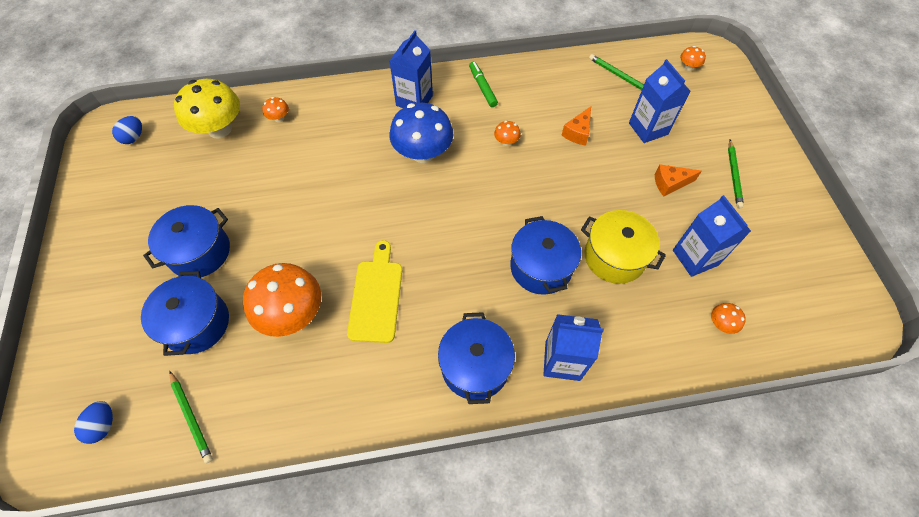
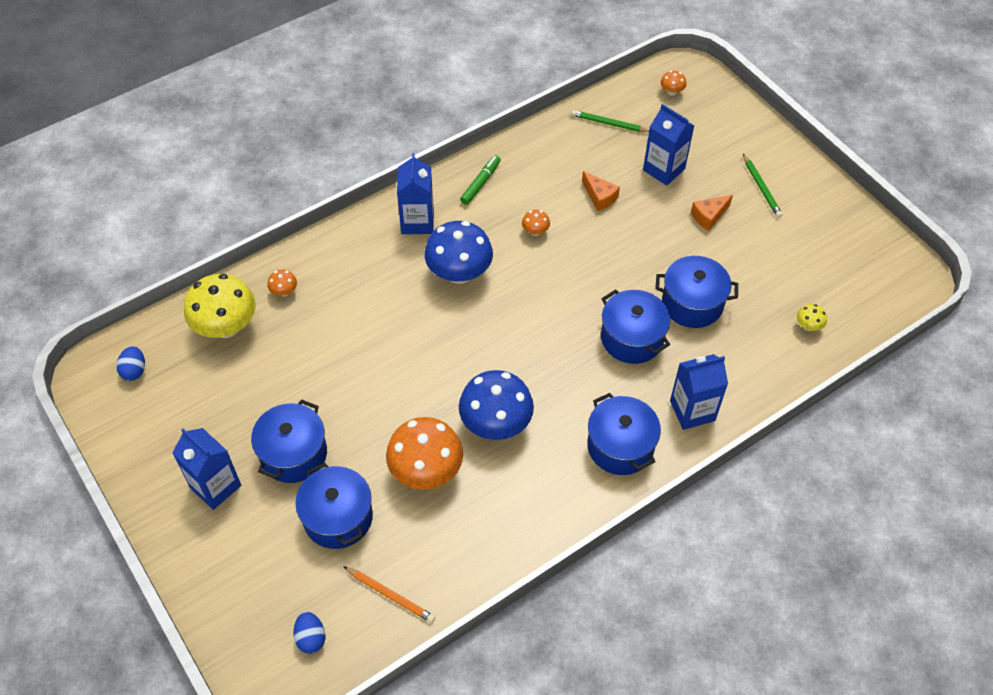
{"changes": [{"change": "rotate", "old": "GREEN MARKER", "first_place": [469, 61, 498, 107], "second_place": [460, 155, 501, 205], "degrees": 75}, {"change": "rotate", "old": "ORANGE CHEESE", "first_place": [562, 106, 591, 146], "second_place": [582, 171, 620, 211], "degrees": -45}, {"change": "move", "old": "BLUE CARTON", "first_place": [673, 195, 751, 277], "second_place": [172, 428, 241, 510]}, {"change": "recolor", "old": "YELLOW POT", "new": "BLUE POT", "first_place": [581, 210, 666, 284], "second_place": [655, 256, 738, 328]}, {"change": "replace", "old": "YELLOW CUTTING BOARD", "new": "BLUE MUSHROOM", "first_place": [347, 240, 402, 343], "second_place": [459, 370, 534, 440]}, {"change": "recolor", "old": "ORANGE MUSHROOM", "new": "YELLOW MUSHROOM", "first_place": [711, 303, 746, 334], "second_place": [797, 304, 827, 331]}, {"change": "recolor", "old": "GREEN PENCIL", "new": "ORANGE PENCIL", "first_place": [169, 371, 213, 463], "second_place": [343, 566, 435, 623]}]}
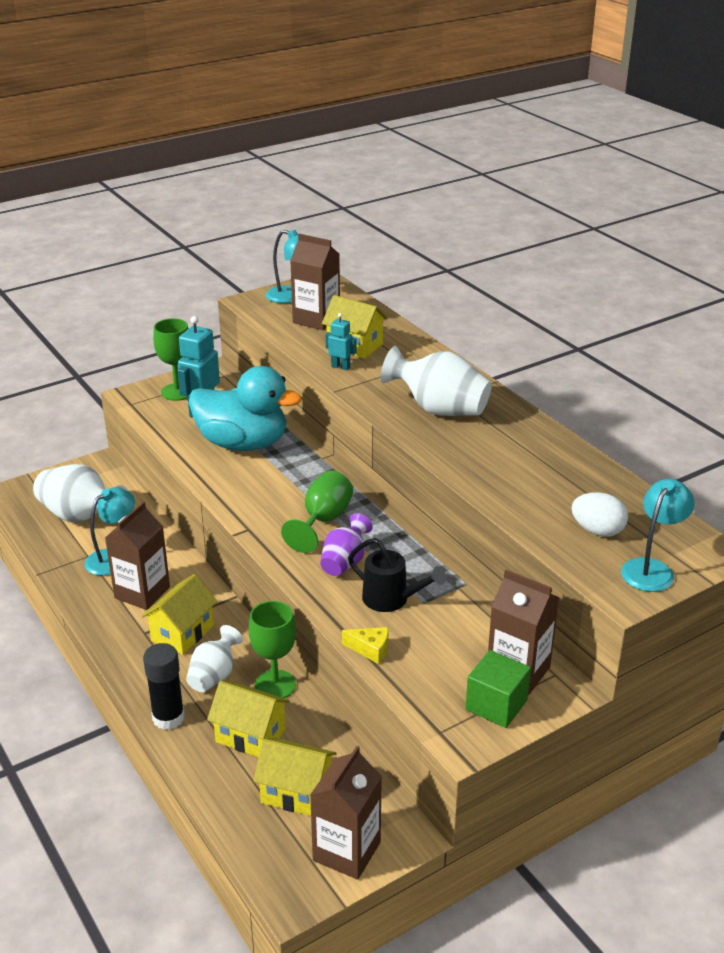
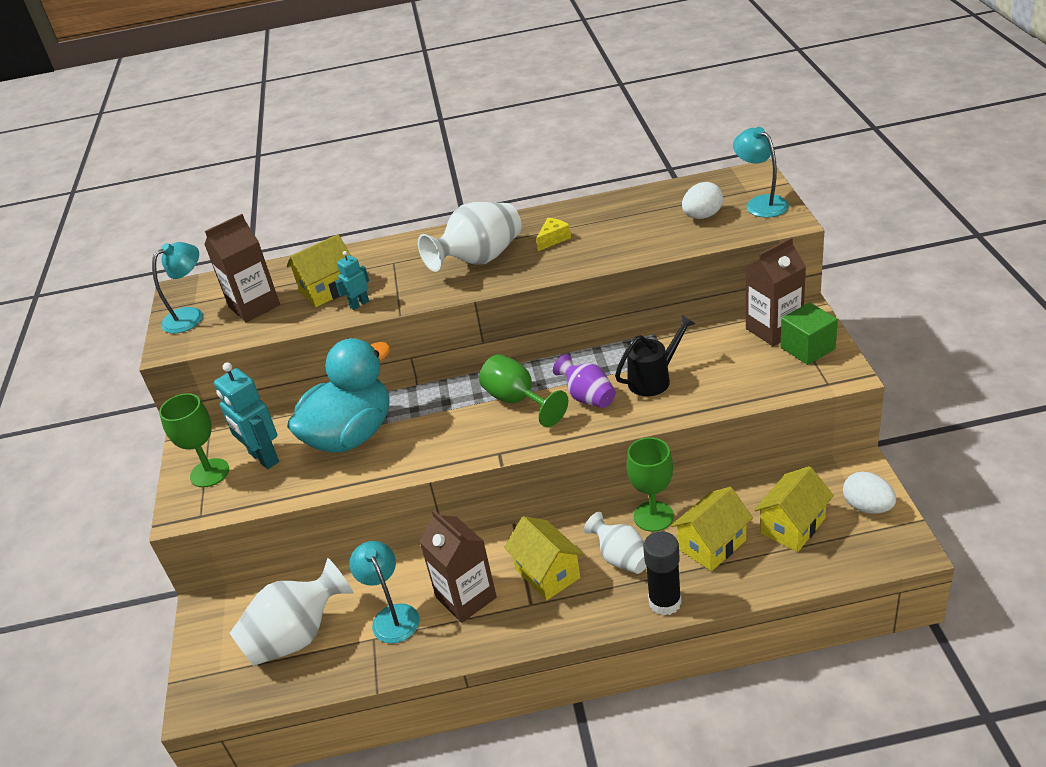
{"changes": [{"change": "move", "old": "YELLOW CHEESE", "first_place": [342, 627, 388, 664], "second_place": [536, 218, 571, 251]}, {"change": "replace", "old": "BROWN CARTON", "new": "WHITE EGG", "first_place": [310, 746, 382, 880], "second_place": [843, 472, 896, 514]}]}
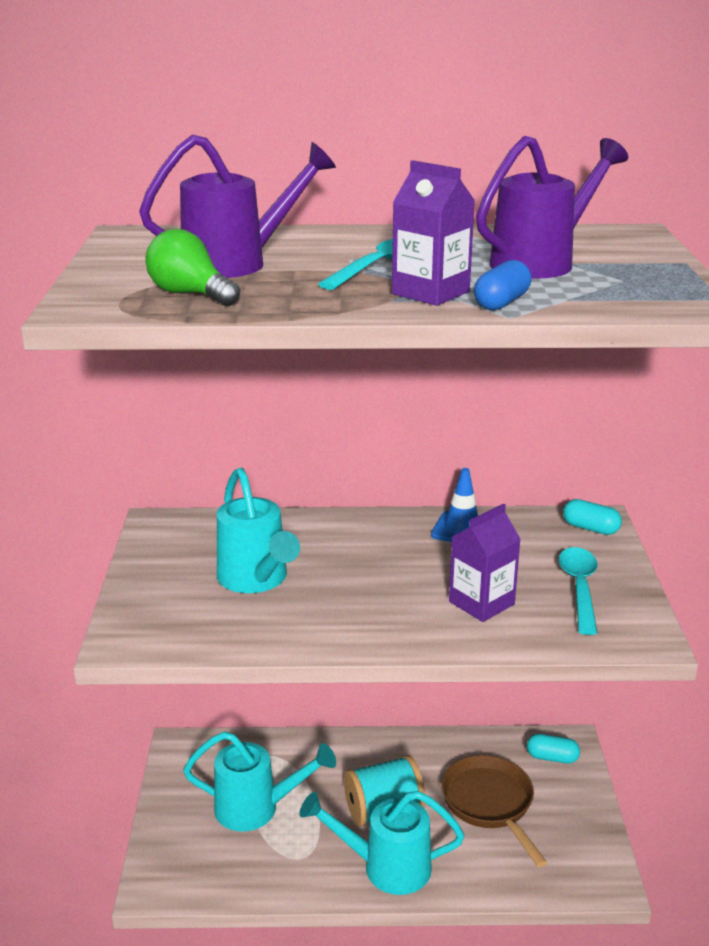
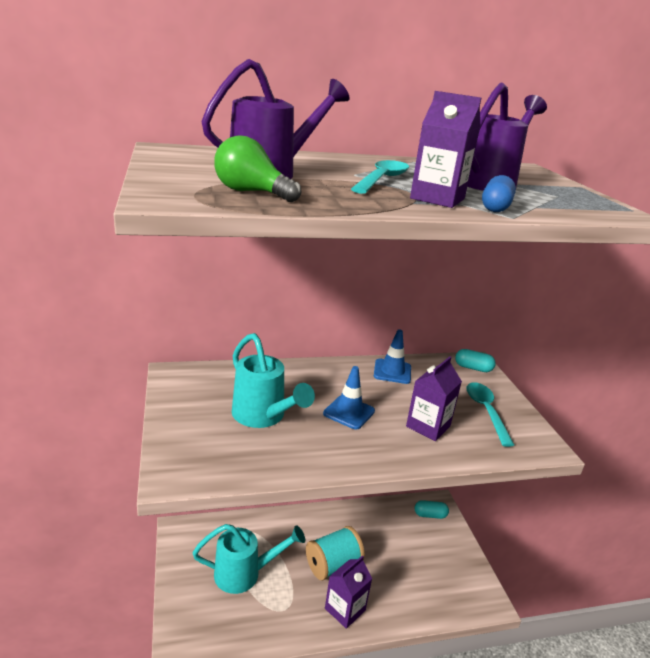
{"changes": [{"change": "delete", "old": "BROWN PAN", "first_place": [442, 755, 548, 867]}, {"change": "replace", "old": "TURQUOISE WATERING CAN", "new": "PURPLE CARTON", "first_place": [299, 791, 464, 895], "second_place": [325, 555, 372, 629]}, {"change": "insert", "new": "BLUE TRAFFIC CONE", "second_place": [323, 366, 375, 429]}]}
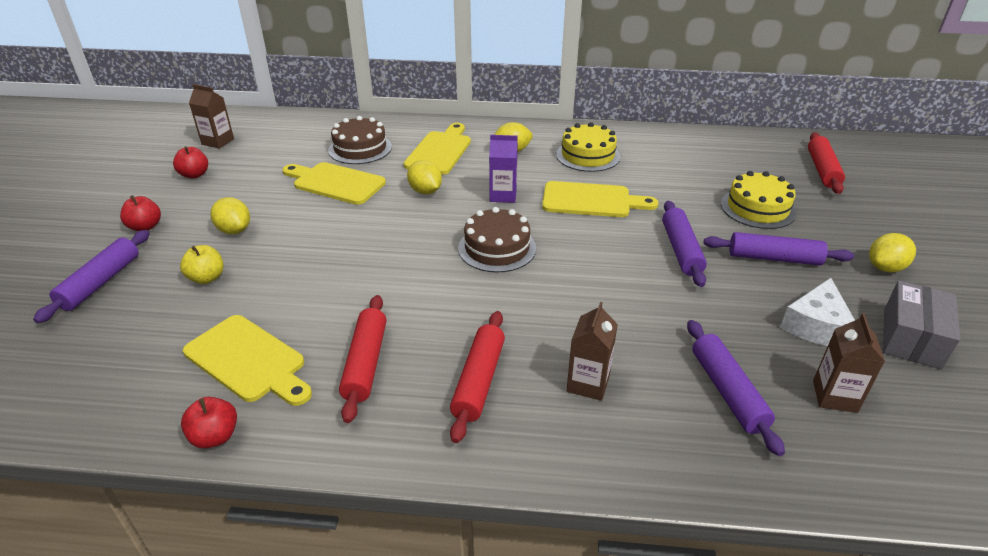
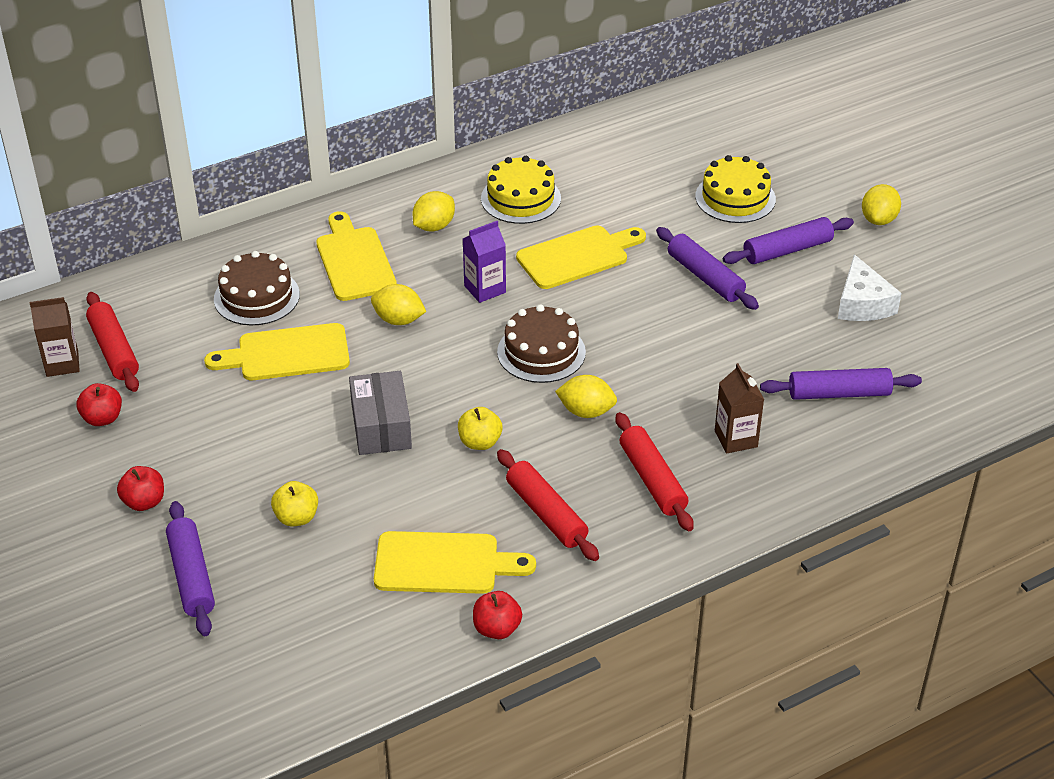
{"changes": [{"change": "move", "old": "RED ROLLING PIN", "first_place": [808, 133, 845, 194], "second_place": [86, 292, 139, 392]}, {"change": "move", "old": "YELLOW LEMON", "first_place": [211, 197, 250, 234], "second_place": [555, 375, 617, 418]}, {"change": "move", "old": "GREY BOX", "first_place": [883, 281, 960, 369], "second_place": [349, 371, 412, 455]}, {"change": "delete", "old": "BROWN CARTON", "first_place": [813, 313, 885, 413]}, {"change": "rotate", "old": "PURPLE ROLLING PIN", "first_place": [687, 320, 785, 456], "second_place": [760, 368, 922, 400], "degrees": -45}, {"change": "insert", "new": "YELLOW APPLE", "second_place": [458, 407, 502, 450]}]}
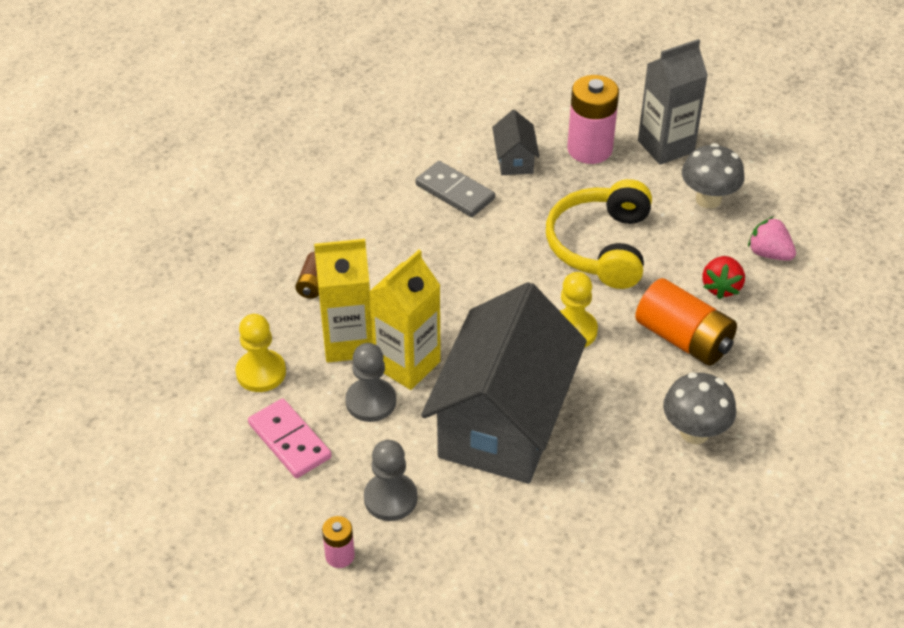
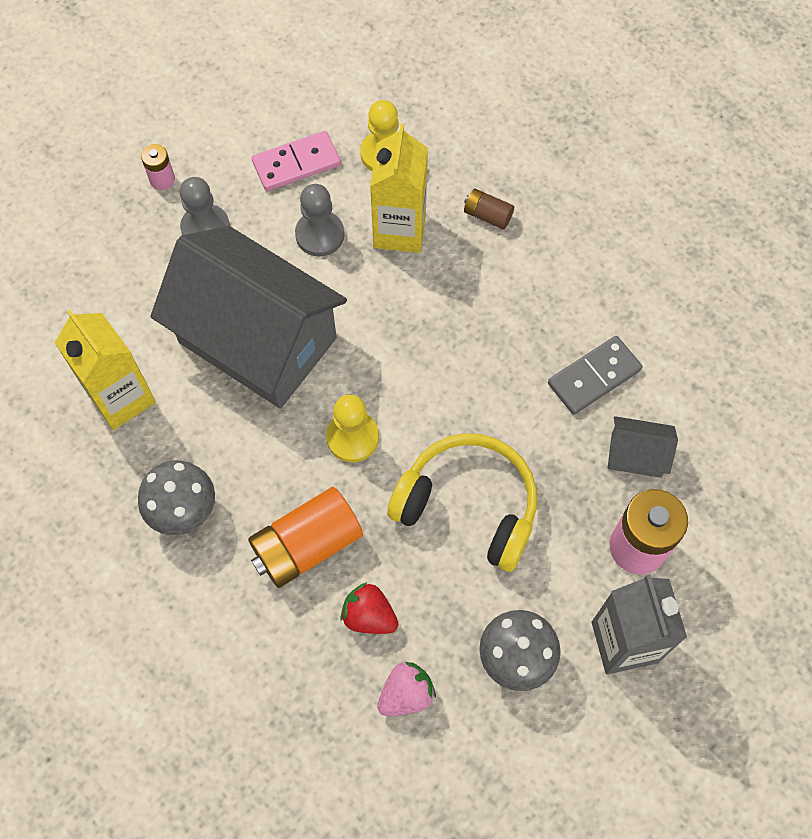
{"changes": [{"change": "move", "old": "YELLOW CARTON", "first_place": [369, 250, 441, 390], "second_place": [55, 310, 156, 430]}]}
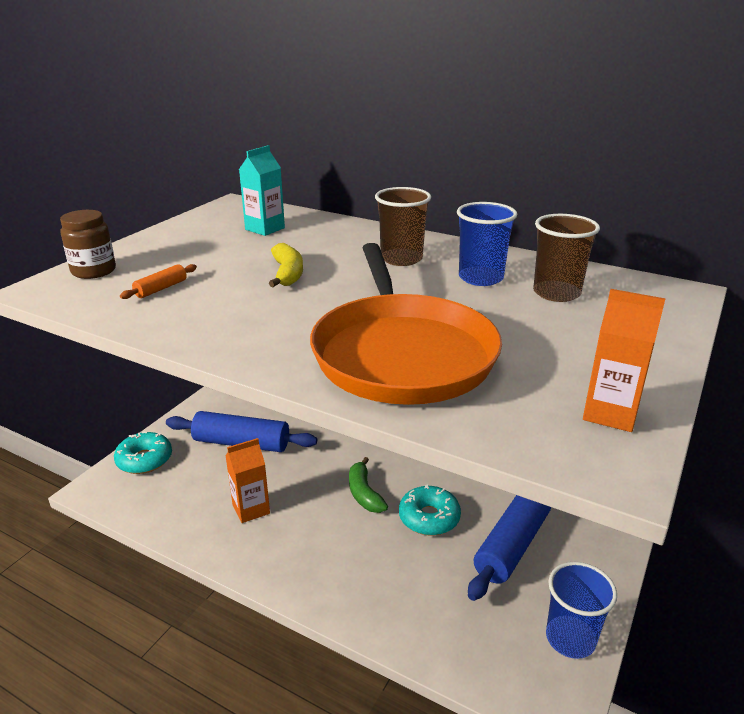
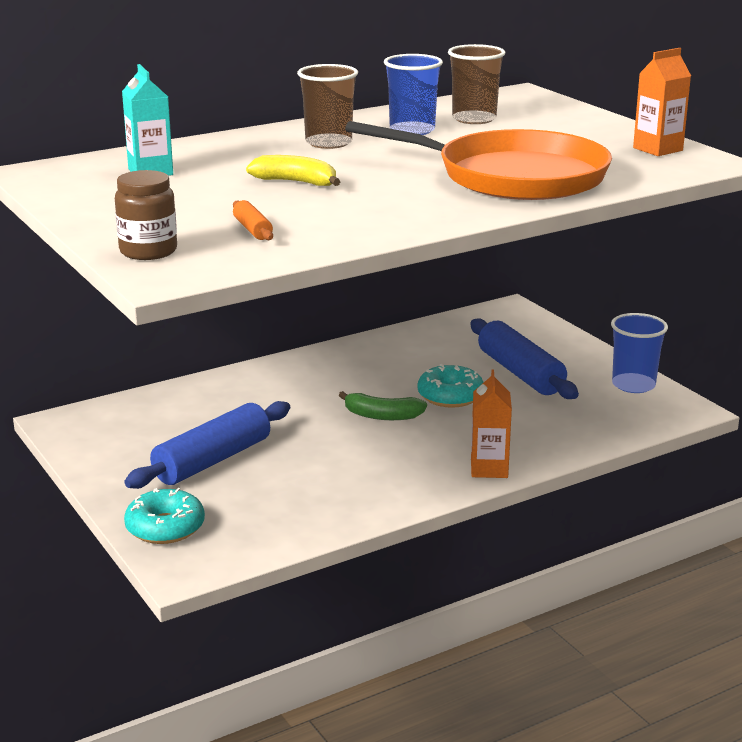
{"changes": [{"change": "move", "old": "ORANGE CARTON", "first_place": [225, 438, 270, 523], "second_place": [471, 370, 512, 478]}]}
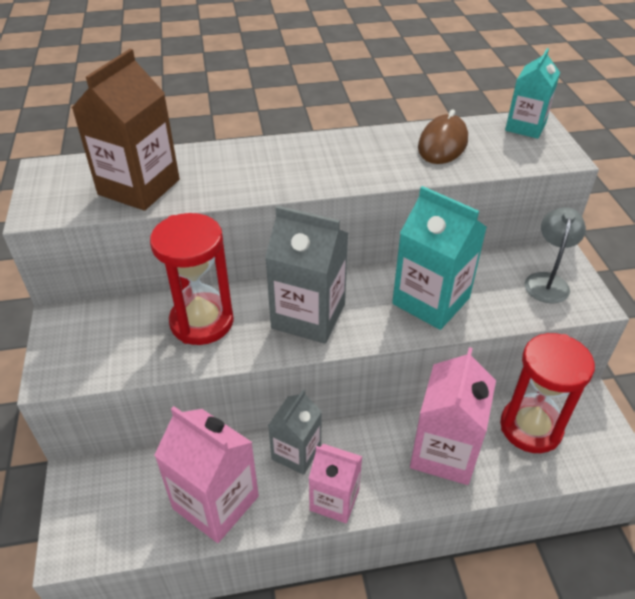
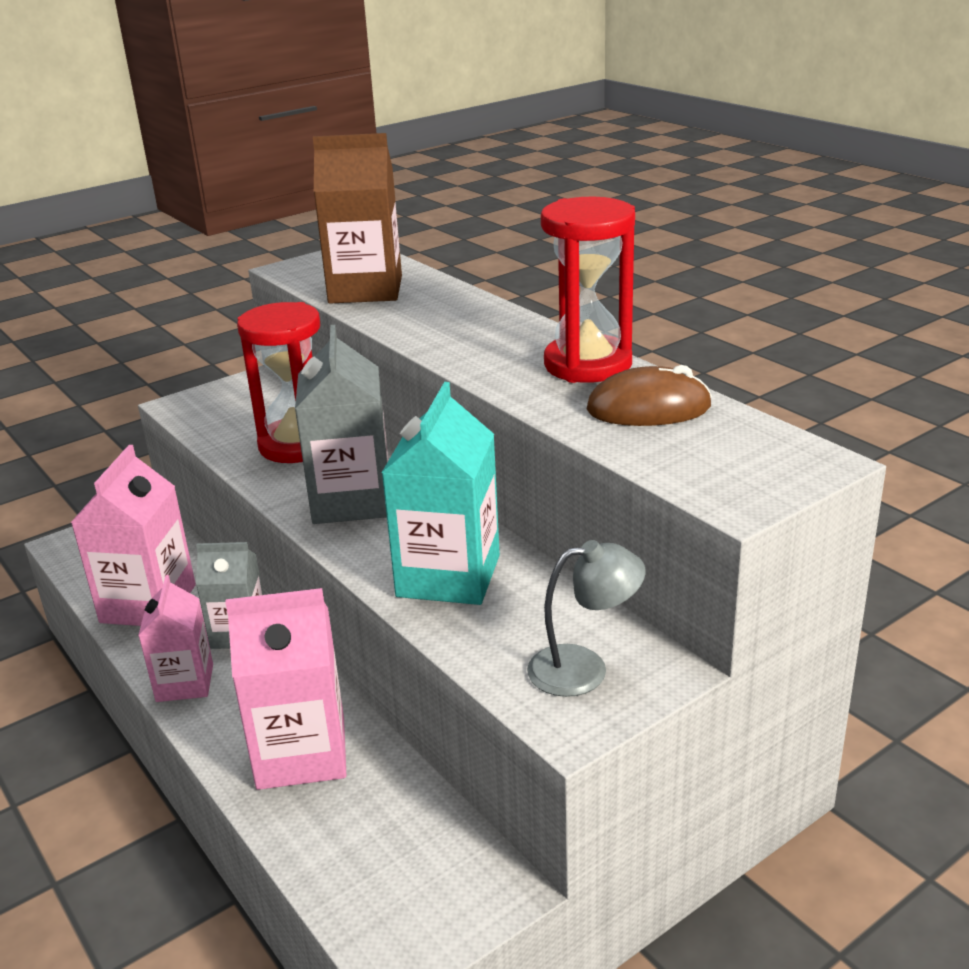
{"changes": [{"change": "delete", "old": "TURQUOISE CARTON", "first_place": [505, 48, 560, 139]}, {"change": "move", "old": "RED HOURGLASS", "first_place": [500, 333, 595, 453], "second_place": [541, 197, 635, 383]}]}
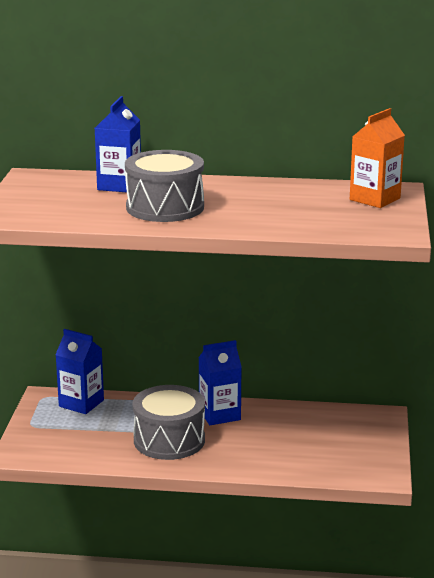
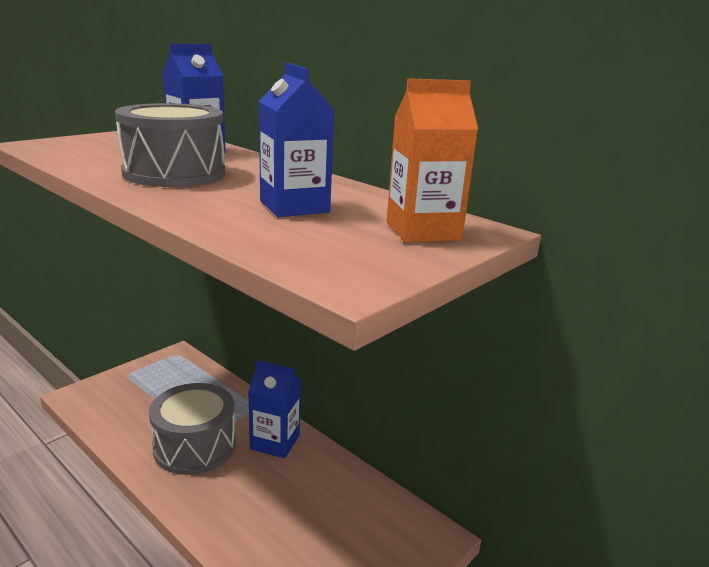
{"changes": [{"change": "move", "old": "BLUE CARTON", "first_place": [55, 329, 104, 414], "second_place": [258, 63, 334, 217]}]}
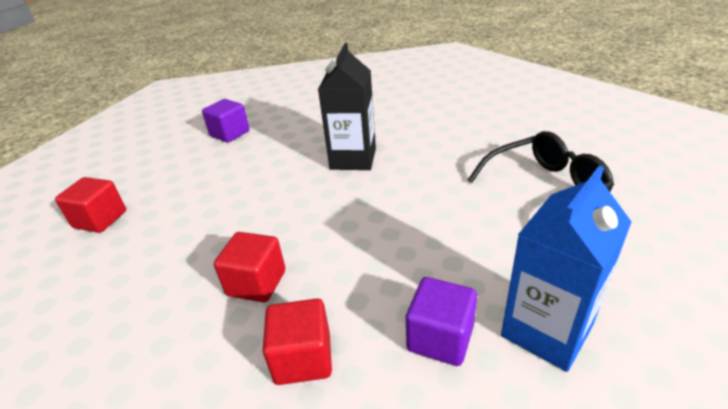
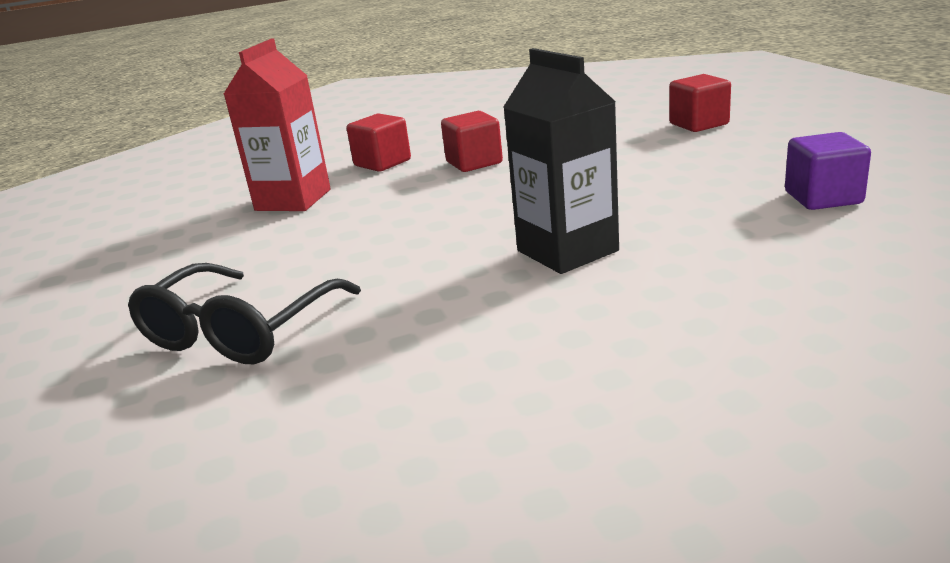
{"changes": [{"change": "delete", "old": "BLUE CARTON", "first_place": [501, 166, 632, 372]}, {"change": "replace", "old": "PURPLE CUBE", "new": "RED CARTON", "first_place": [406, 277, 477, 366], "second_place": [224, 38, 331, 211]}]}
